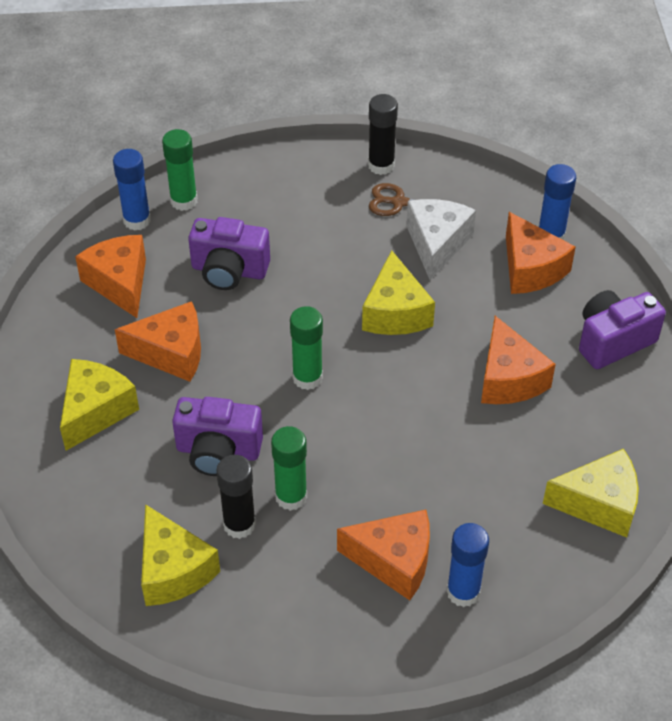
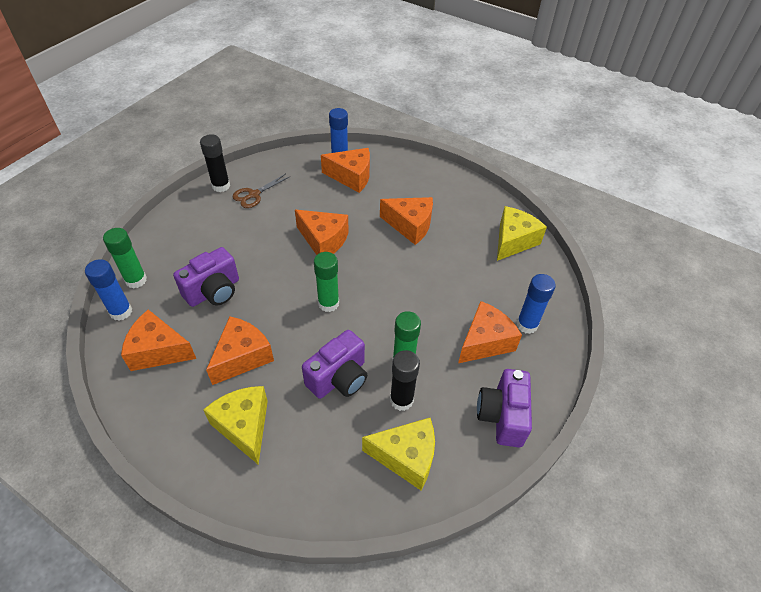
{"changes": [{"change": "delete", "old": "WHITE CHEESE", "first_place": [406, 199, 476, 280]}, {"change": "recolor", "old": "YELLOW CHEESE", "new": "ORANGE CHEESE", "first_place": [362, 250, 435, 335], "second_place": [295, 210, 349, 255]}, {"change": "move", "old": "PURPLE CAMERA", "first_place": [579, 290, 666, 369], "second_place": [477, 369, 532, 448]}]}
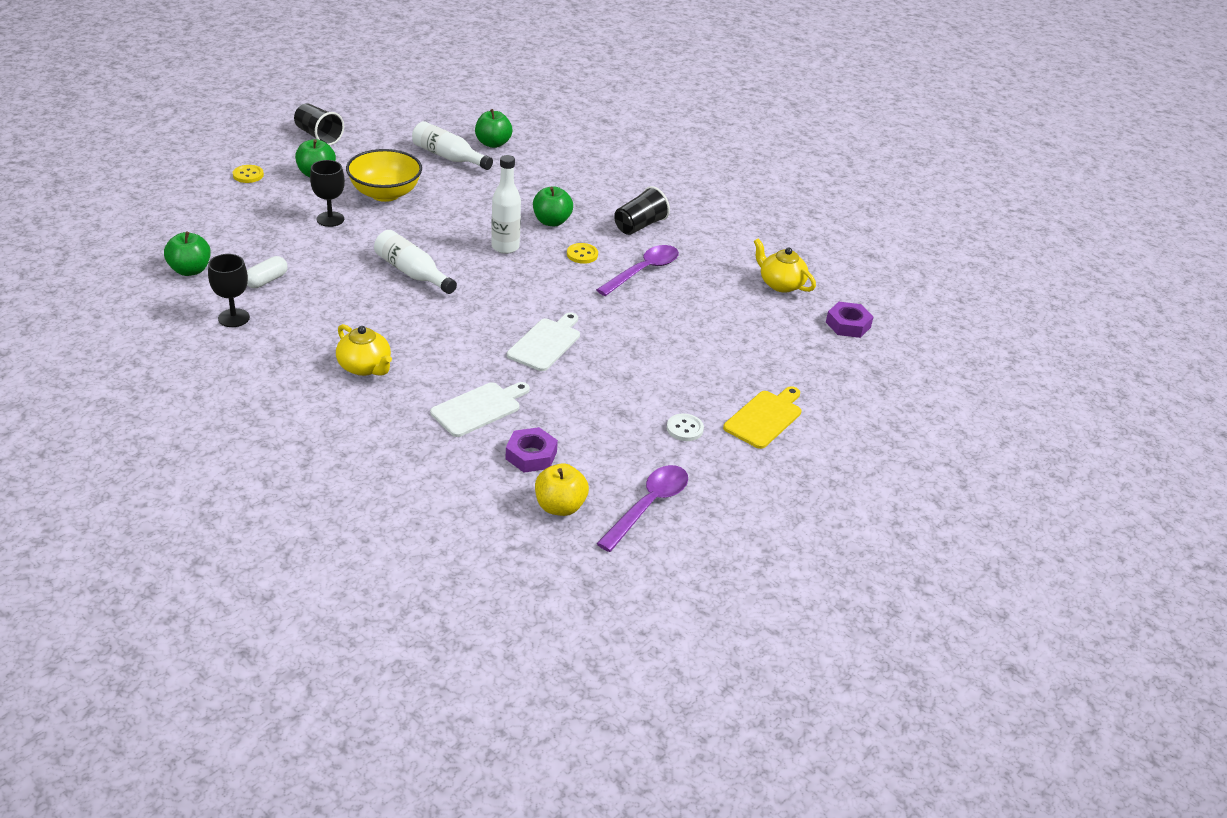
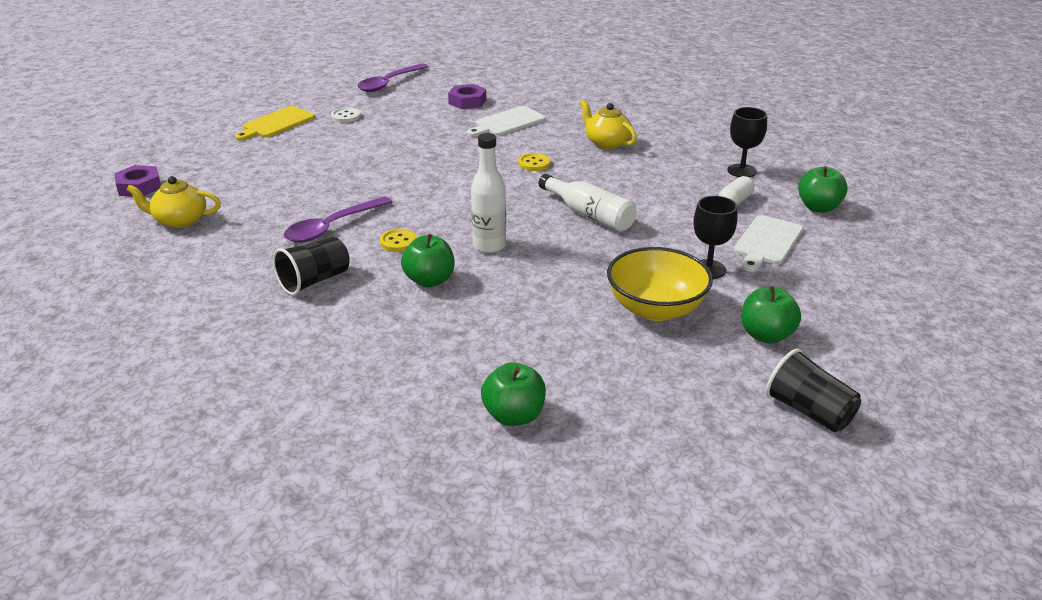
{"changes": [{"change": "delete", "old": "WHITE BOTTLE", "first_place": [412, 121, 493, 170]}, {"change": "move", "old": "YELLOW BUTTON", "first_place": [233, 165, 264, 183], "second_place": [518, 153, 550, 171]}, {"change": "rotate", "old": "YELLOW TEAPOT", "first_place": [754, 239, 816, 293], "second_place": [126, 176, 221, 228], "degrees": 135}, {"change": "move", "old": "WHITE CUTTING BOARD", "first_place": [507, 312, 580, 371], "second_place": [734, 215, 803, 272]}, {"change": "delete", "old": "YELLOW APPLE", "first_place": [535, 463, 589, 516]}]}
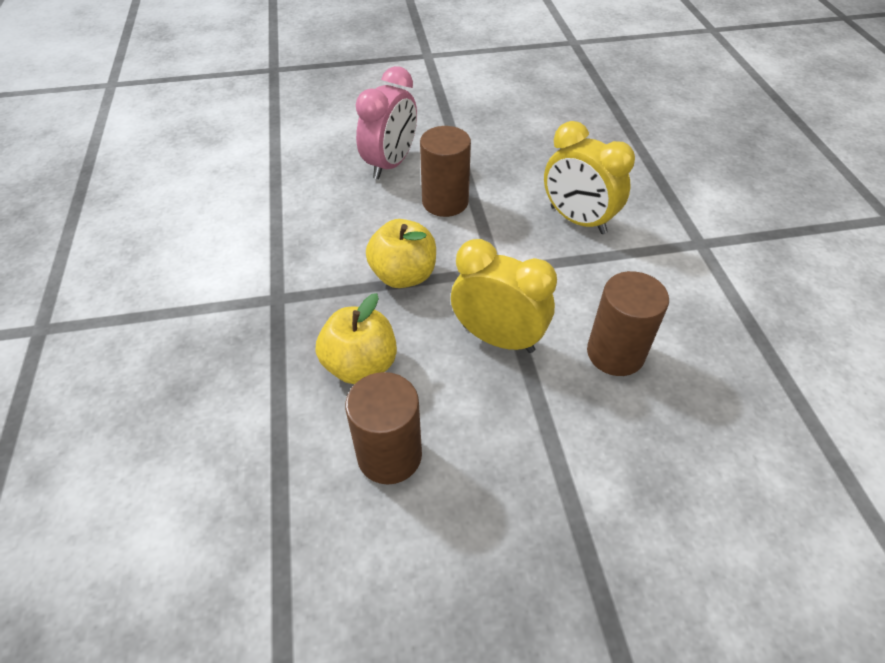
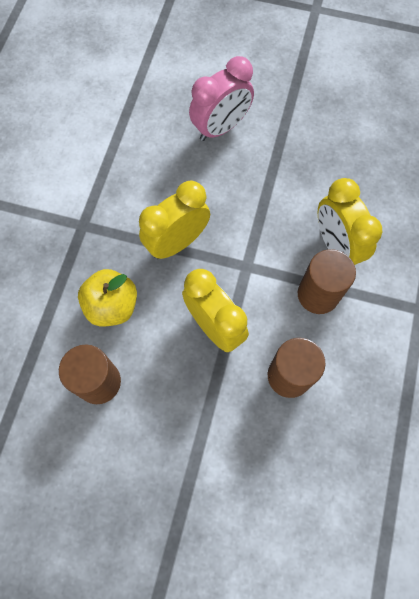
{"changes": [{"change": "move", "old": "BROWN CYLINDER", "first_place": [420, 126, 471, 217], "second_place": [298, 249, 356, 314]}, {"change": "replace", "old": "YELLOW APPLE", "new": "YELLOW CLOCK", "first_place": [366, 219, 436, 288], "second_place": [139, 181, 210, 259]}]}
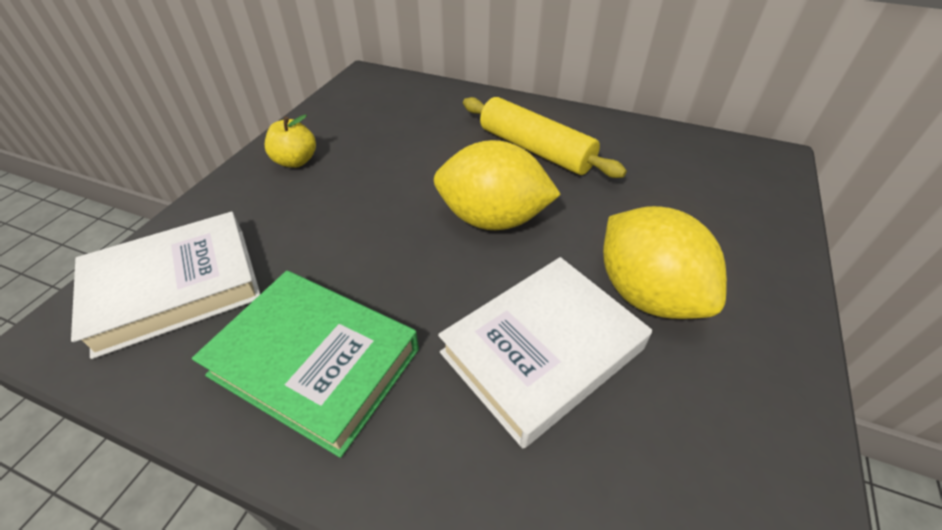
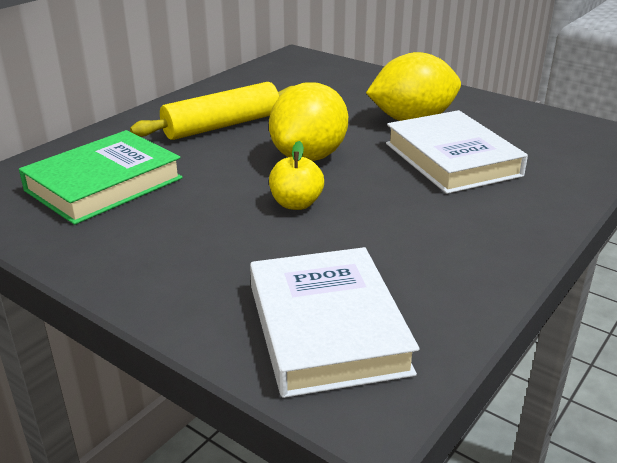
{"changes": [{"change": "move", "old": "YELLOW APPLE", "first_place": [265, 115, 316, 168], "second_place": [269, 141, 324, 210]}, {"change": "move", "old": "GREEN BOOK", "first_place": [192, 271, 419, 458], "second_place": [19, 130, 183, 225]}]}
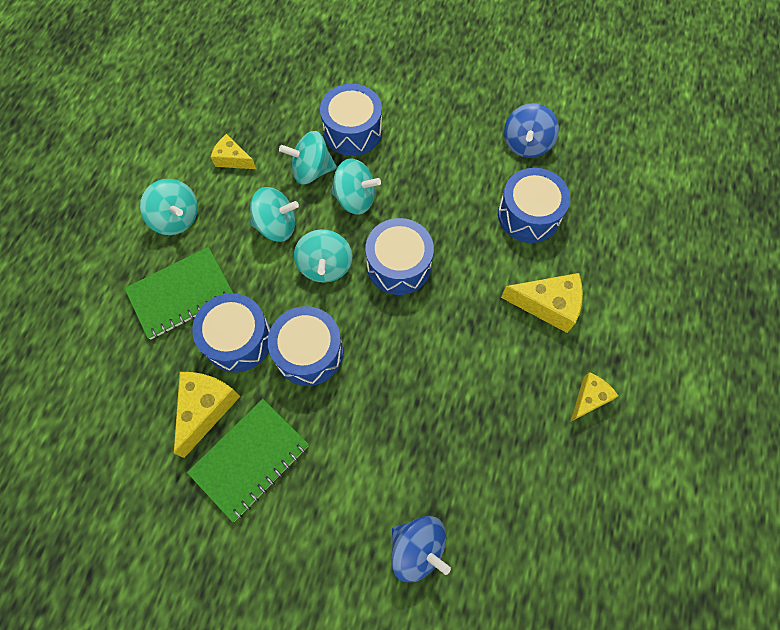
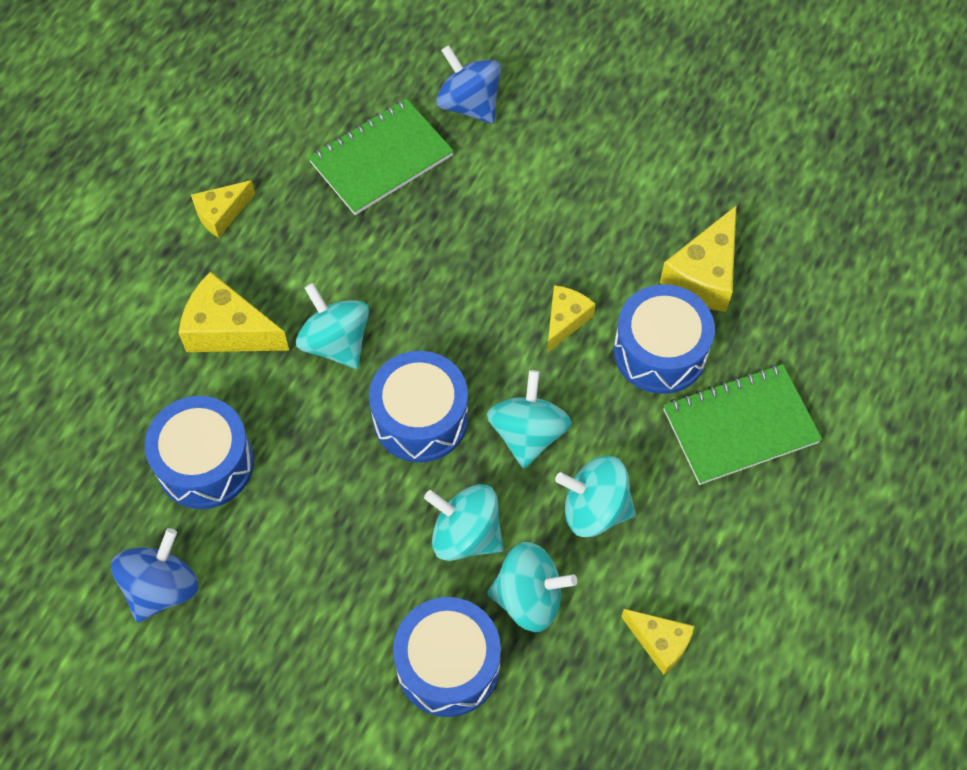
{"changes": [{"change": "move", "old": "TURQUOISE SPINNING TOP", "first_place": [140, 179, 198, 235], "second_place": [296, 283, 369, 369]}, {"change": "replace", "old": "BLUE DRUM", "new": "YELLOW CHEESE", "first_place": [268, 306, 343, 386], "second_place": [547, 285, 596, 353]}, {"change": "move", "old": "GREEN NOTEBOOK", "first_place": [187, 399, 309, 522], "second_place": [308, 98, 453, 215]}]}
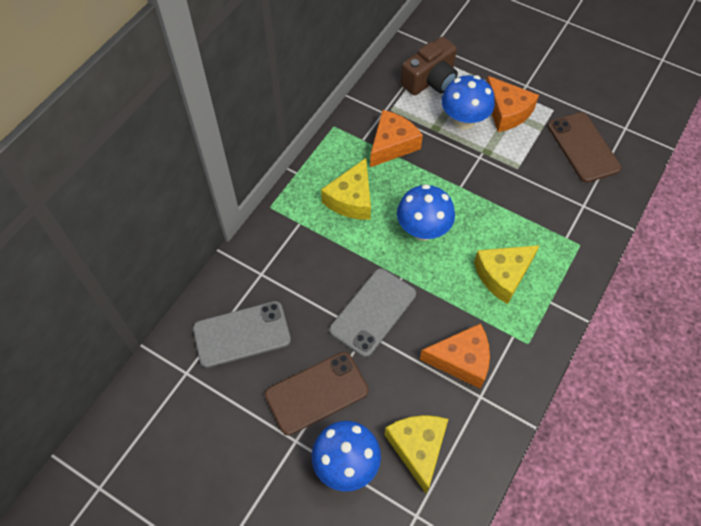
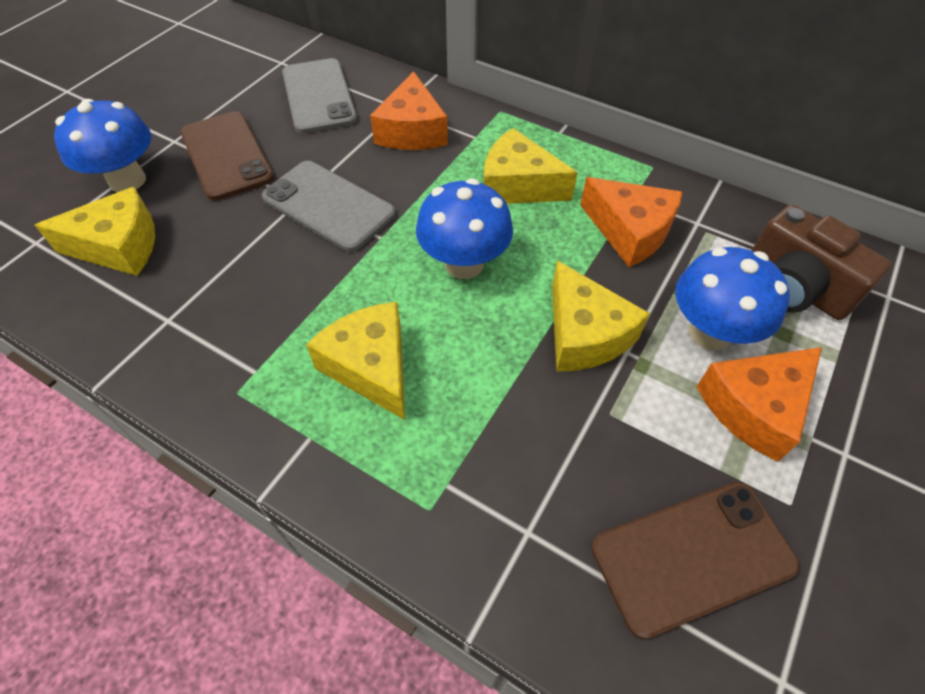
{"changes": [{"change": "move", "old": "ORANGE CHEESE", "first_place": [420, 323, 490, 389], "second_place": [370, 71, 448, 150]}, {"change": "insert", "new": "YELLOW CHEESE", "second_place": [552, 260, 650, 372]}]}
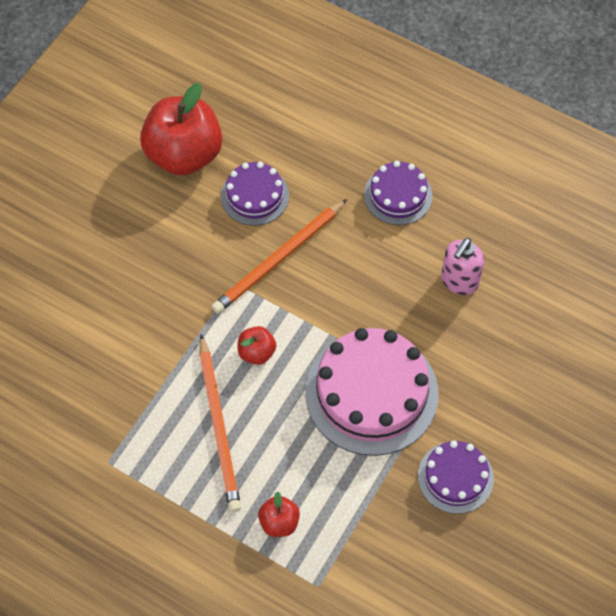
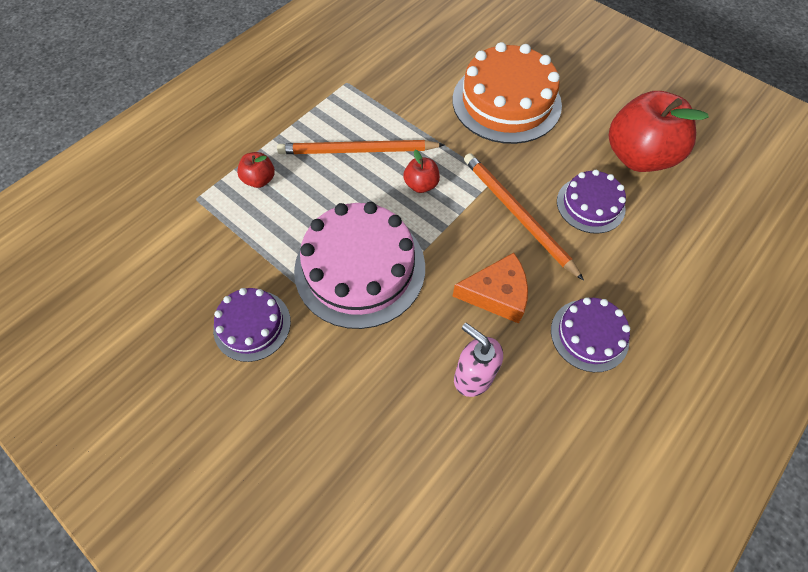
{"changes": [{"change": "insert", "new": "ORANGE CAKE", "second_place": [453, 42, 562, 144]}, {"change": "insert", "new": "ORANGE CHEESE", "second_place": [453, 253, 528, 324]}]}
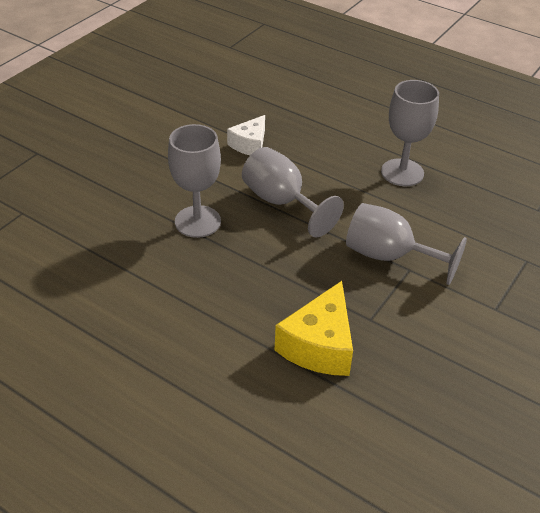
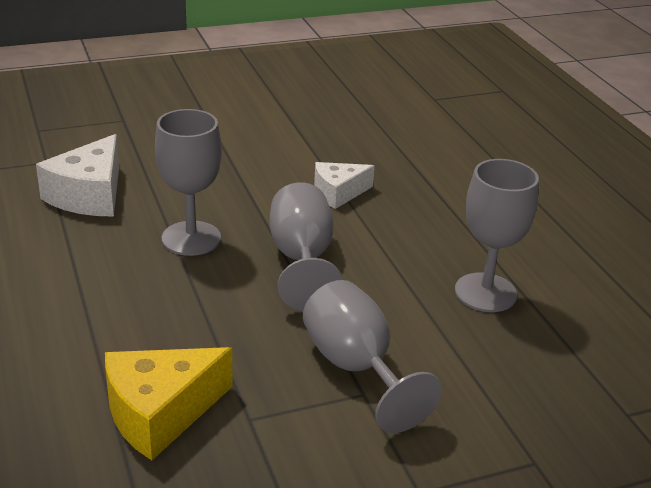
{"changes": [{"change": "insert", "new": "WHITE CHEESE", "second_place": [36, 134, 119, 217]}]}
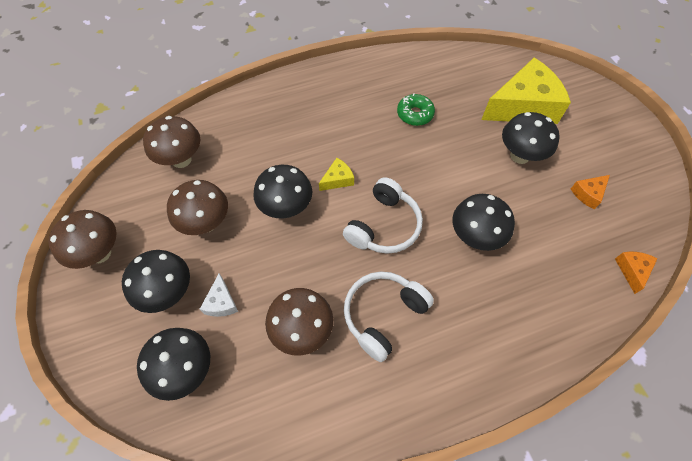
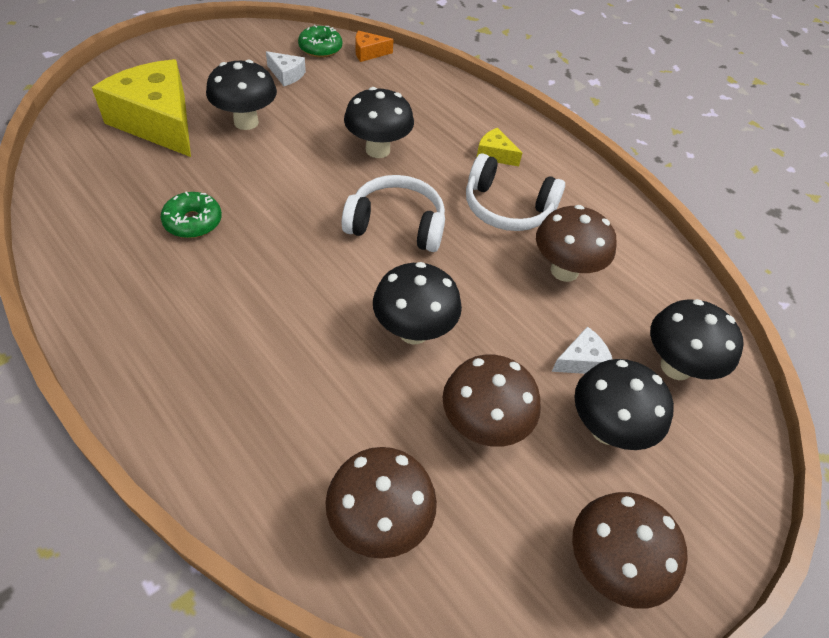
{"changes": [{"change": "move", "old": "YELLOW CHEESE", "first_place": [319, 158, 354, 191], "second_place": [476, 128, 522, 166]}, {"change": "recolor", "old": "ORANGE CHEESE", "new": "WHITE CHEESE", "first_place": [571, 175, 610, 209], "second_place": [266, 51, 306, 86]}, {"change": "insert", "new": "GREEN DONUT", "second_place": [298, 25, 342, 58]}]}
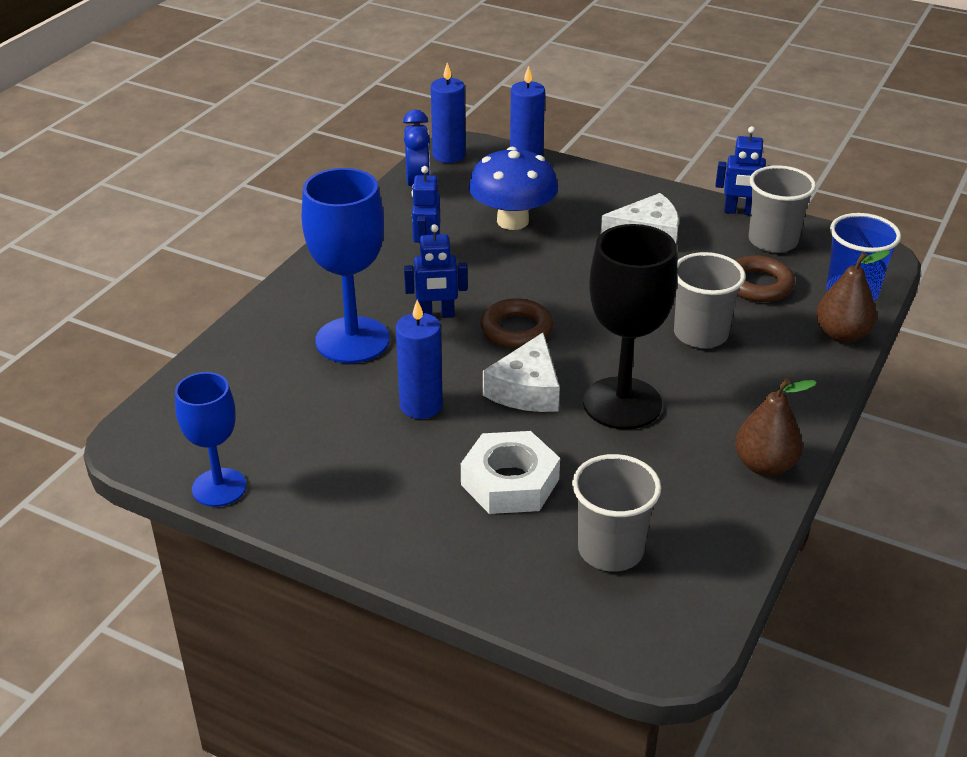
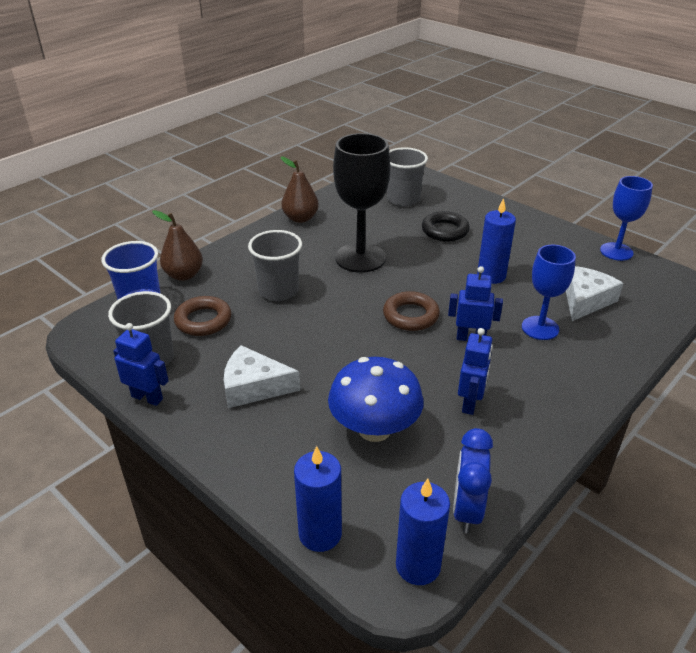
{"changes": [{"change": "resize", "old": "BLUE GOBLET", "first_place": [302, 168, 389, 363], "second_place": [522, 245, 576, 340], "factor": 0.63}, {"change": "move", "old": "WHITE CHEESE", "first_place": [483, 333, 560, 412], "second_place": [566, 266, 623, 321]}, {"change": "replace", "old": "WHITE NUT", "new": "BLACK RING", "first_place": [461, 431, 560, 514], "second_place": [422, 211, 470, 242]}]}
